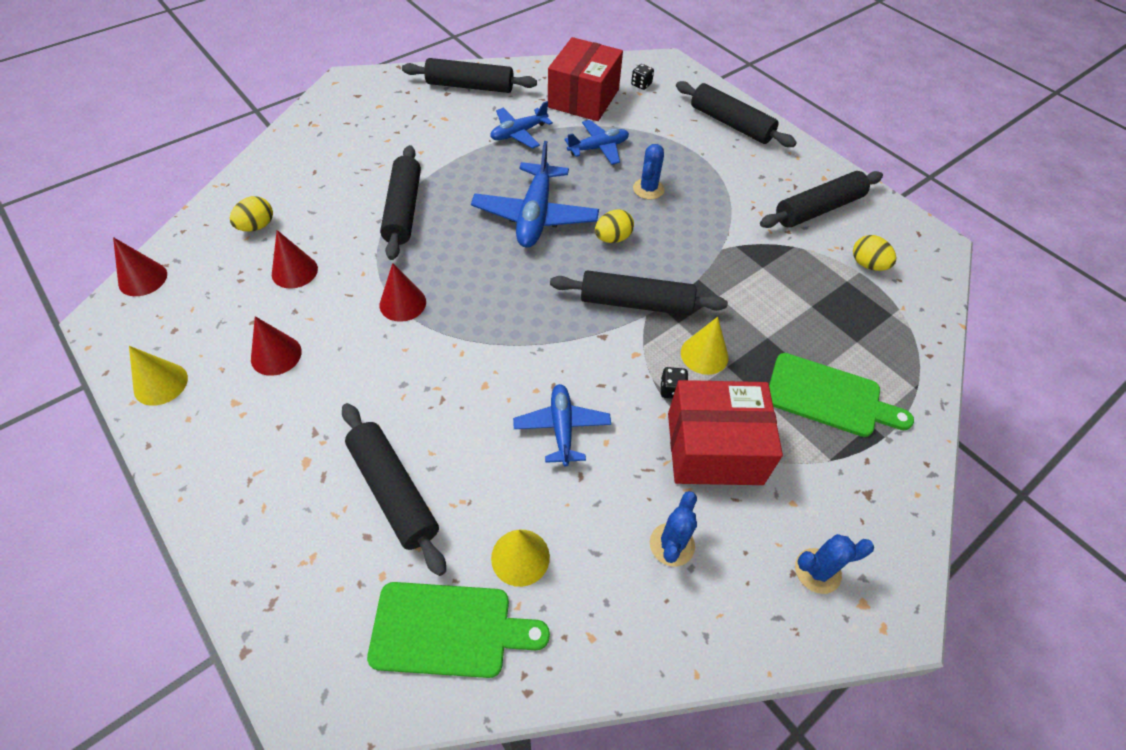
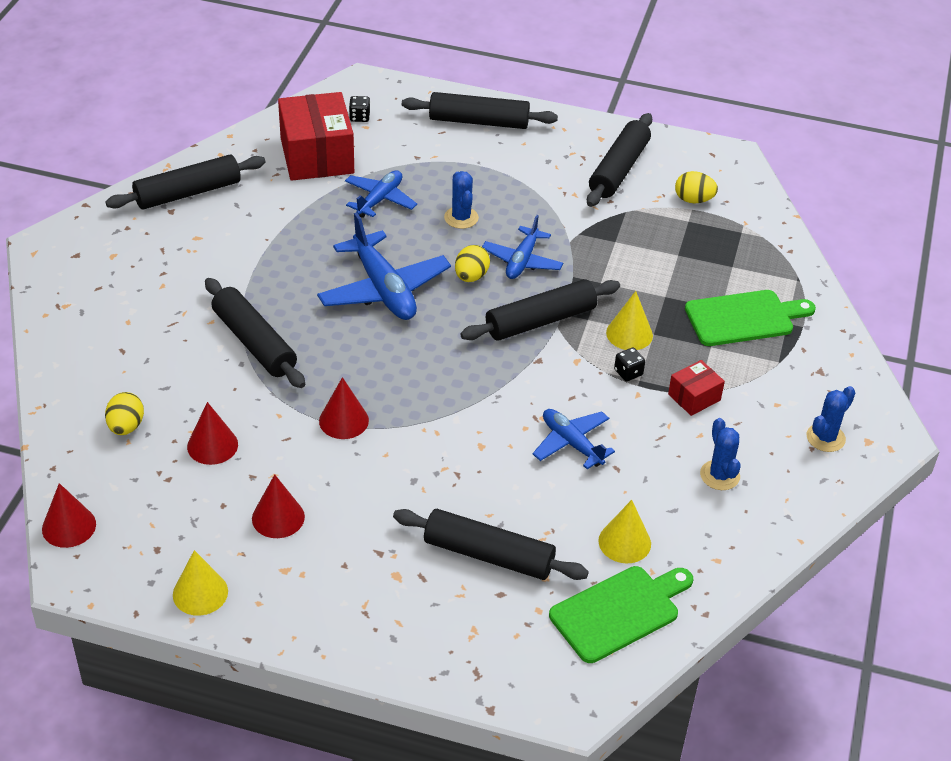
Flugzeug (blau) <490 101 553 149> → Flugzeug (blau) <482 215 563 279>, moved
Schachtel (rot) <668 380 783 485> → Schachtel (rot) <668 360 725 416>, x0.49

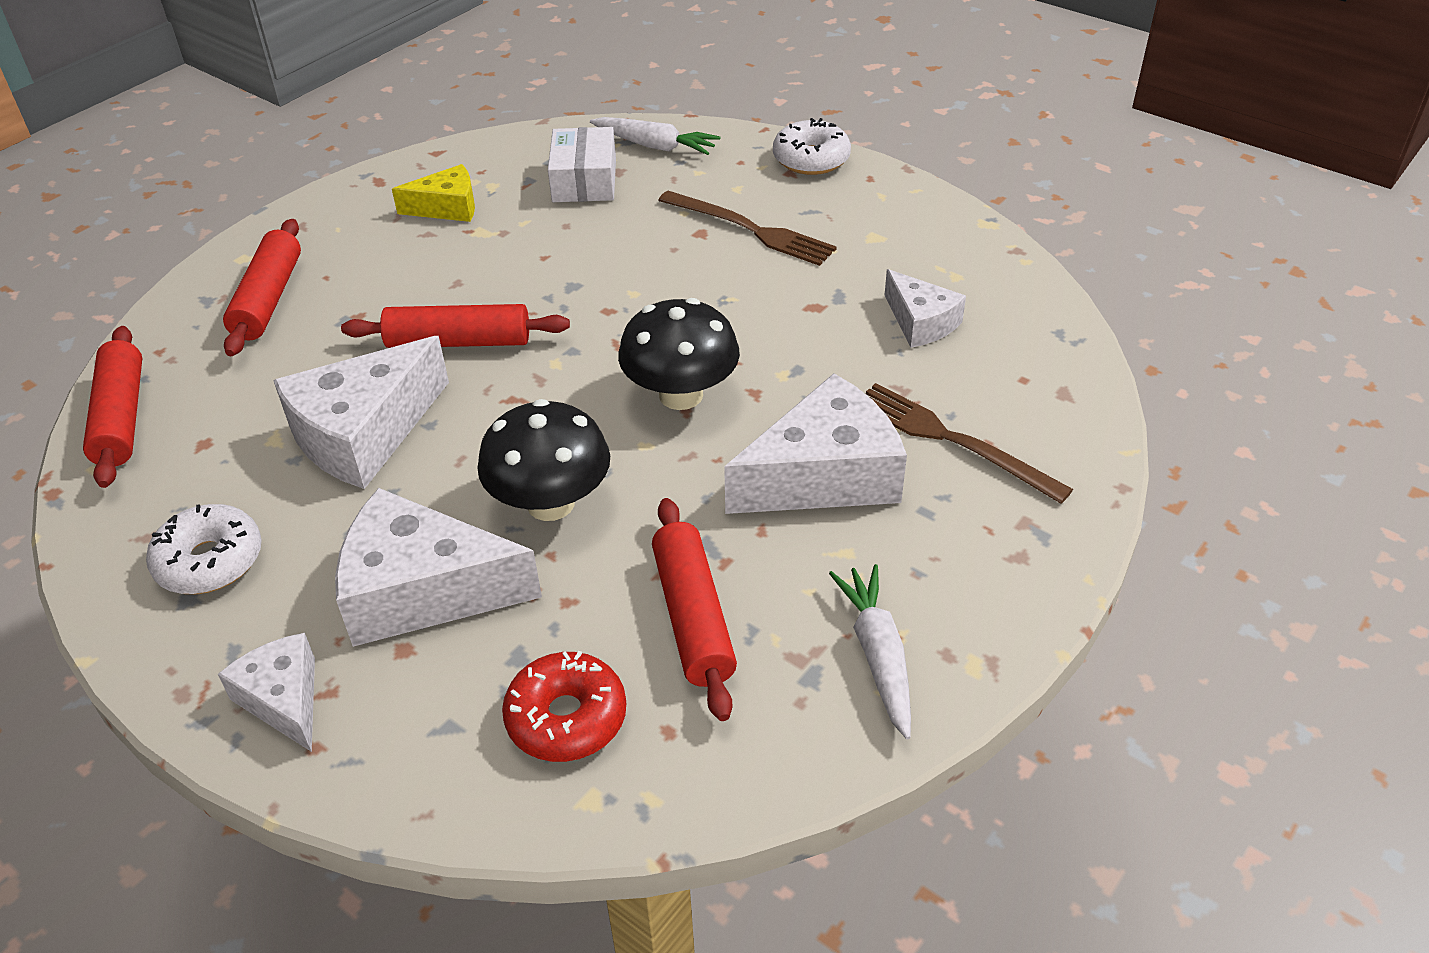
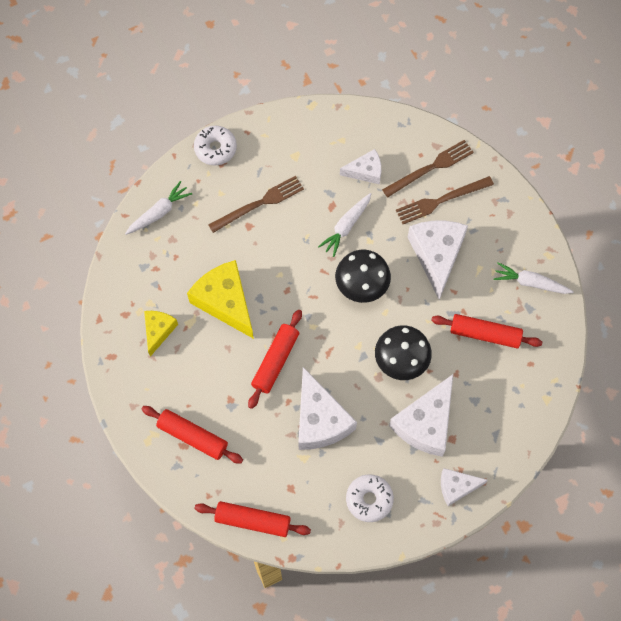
Donut (rot) <502 651 626 762> → -
Schachtel (weiß) <548 127 616 202> → -
- → Käse (gelb) <187 260 254 339>
- → Karotte (weiß) <318 193 371 257>
- → Gabel (braun) <382 140 474 197>

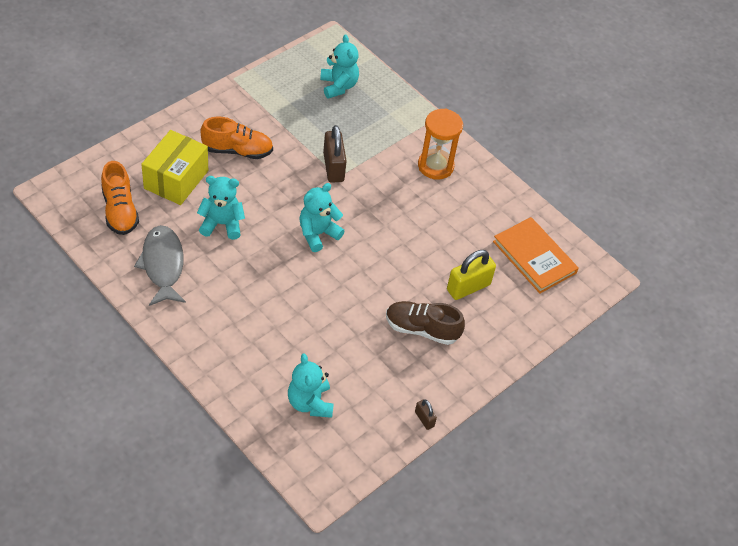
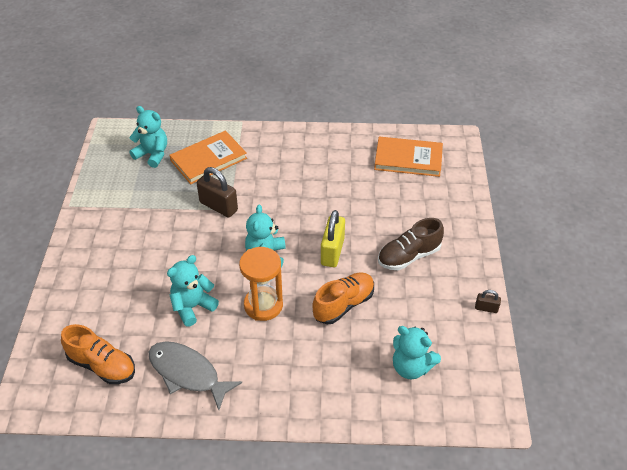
Schachtel (gelb) <141 130 208 205> → -
- → Buch (orange) <170 131 247 184>
Schuh (orange) <200 117 273 159> → Schuh (orange) <312 272 374 324>, moved
Sanduhr (orange) <418 109 463 180> → Sanduhr (orange) <239 247 283 321>, moved
Vorhängeschloss (gelb) <447 250 496 300> → Vorhängeschloss (gelb) <321 210 345 267>, moved

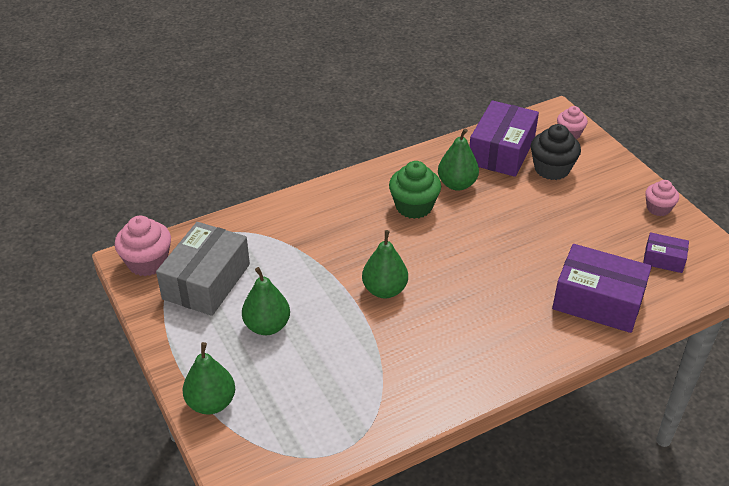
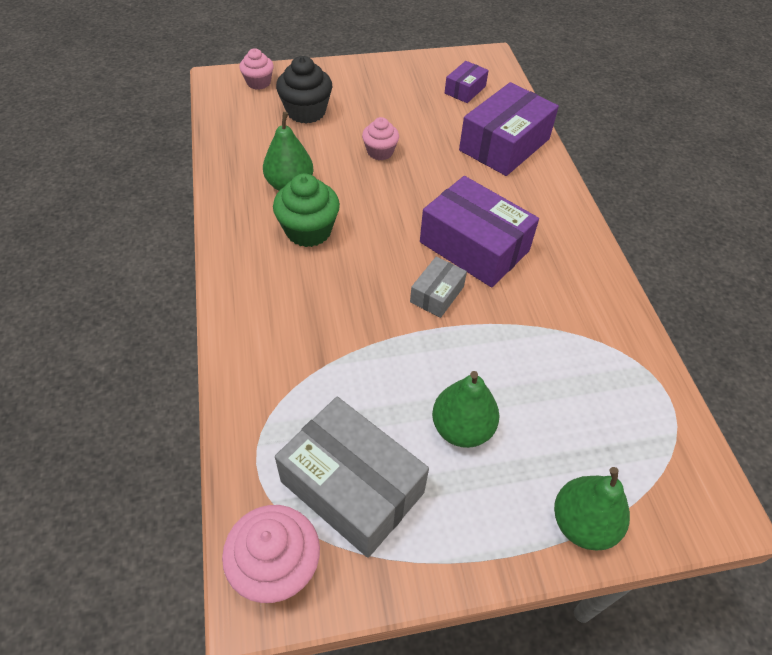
Schachtel (lila) <470 100 539 177> → Schachtel (lila) <420 176 539 287>, moved
Muffin (rosa) <645 180 679 216> → Muffin (rosa) <362 117 399 160>, moved
Birne (grün) <362 230 408 298> → Schachtel (grau) <410 257 467 318>

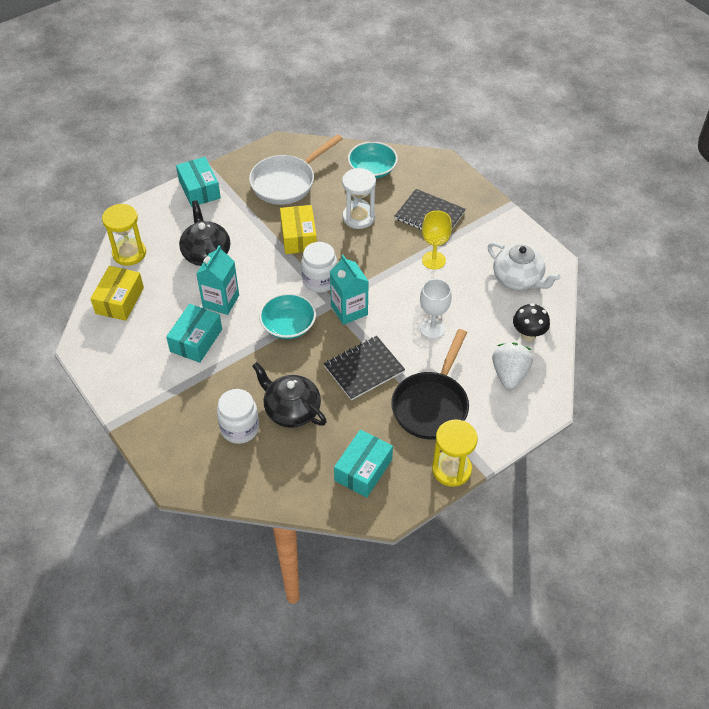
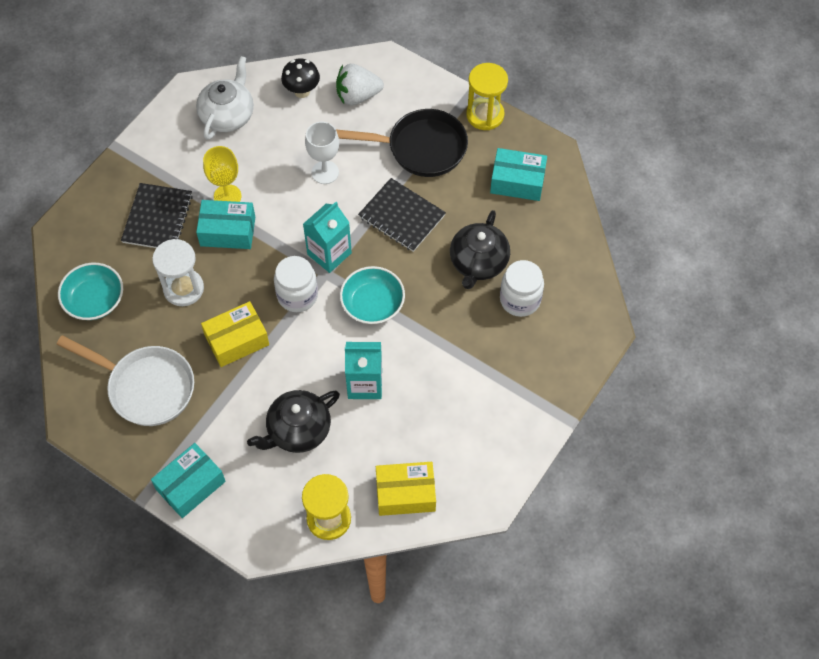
Schachtel (türkis) <166 304 222 363> → Schachtel (türkis) <196 200 255 249>, moved

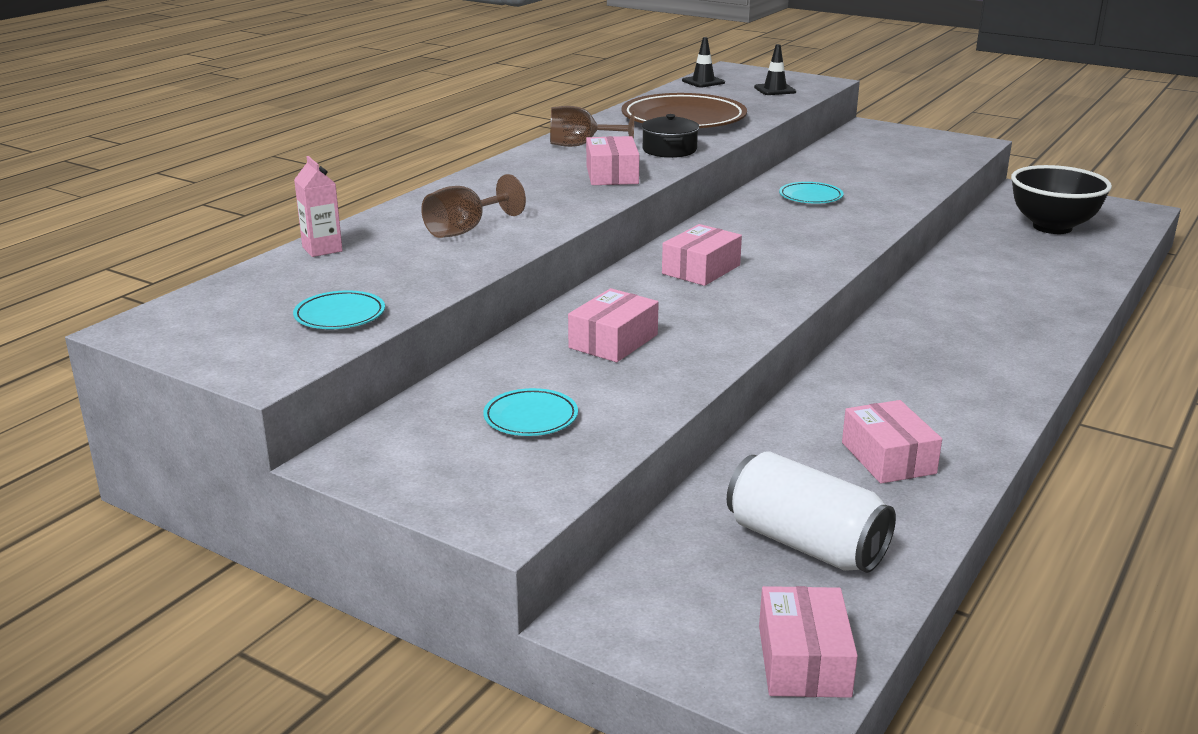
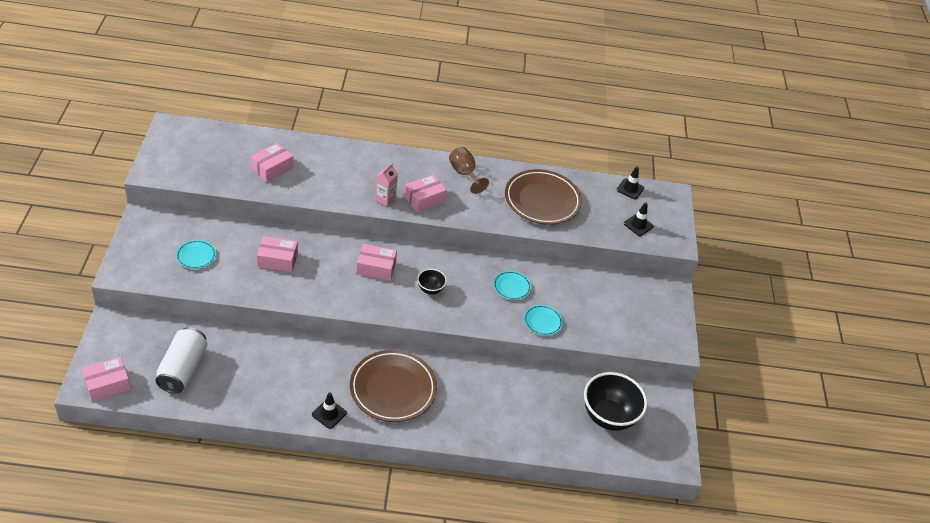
Kelch (braun) <421 174 526 238> → -
Kochtopf (schwarz) <641 114 699 158> → -
- → Leitkegel (schwarz) <312 392 347 429>
- → Teller (braun) <350 350 437 422>
- → Schüssel (schwarz) <417 269 447 294>
Teller (türkis) <293 291 385 329> → Teller (türkis) <524 305 563 336>, moved
Getränkekarton (rosa) <294 156 343 257> → Getränkekarton (rosa) <375 163 398 207>, moved
Schachtel (rosa) <842 400 942 484> → Schachtel (rosa) <250 143 294 182>, moved

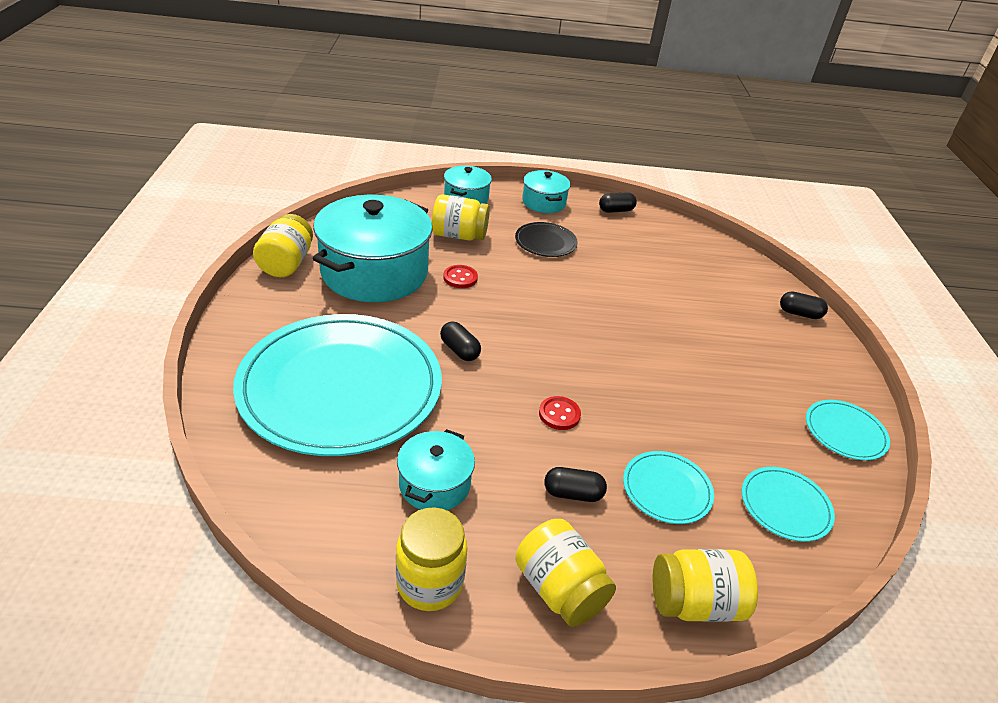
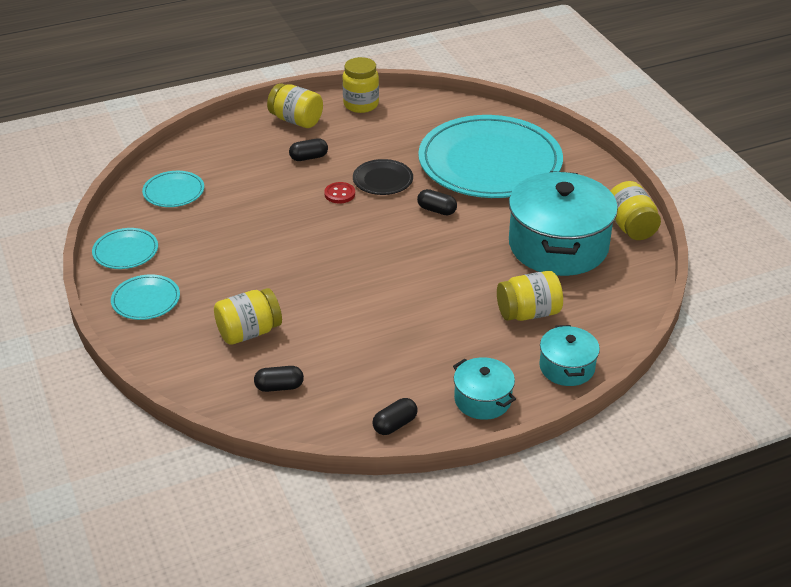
Kochtopf (türkis) <397 429 475 510> → -
Knopf (rot) <443 265 478 288> → -
Teller (schwarz) <515 222 578 257> → Teller (schwarz) <353 159 413 195>, moved
Teller (türkis) <623 451 714 524> → Teller (türkis) <111 274 180 320>, moved
Einmachglas (gelb) <652 549 758 622> → Einmachglas (gelb) <214 288 282 345>, moved
Kapsel (schwarz) <780 291 828 319> → Kapsel (schwarz) <254 366 304 392>, moved

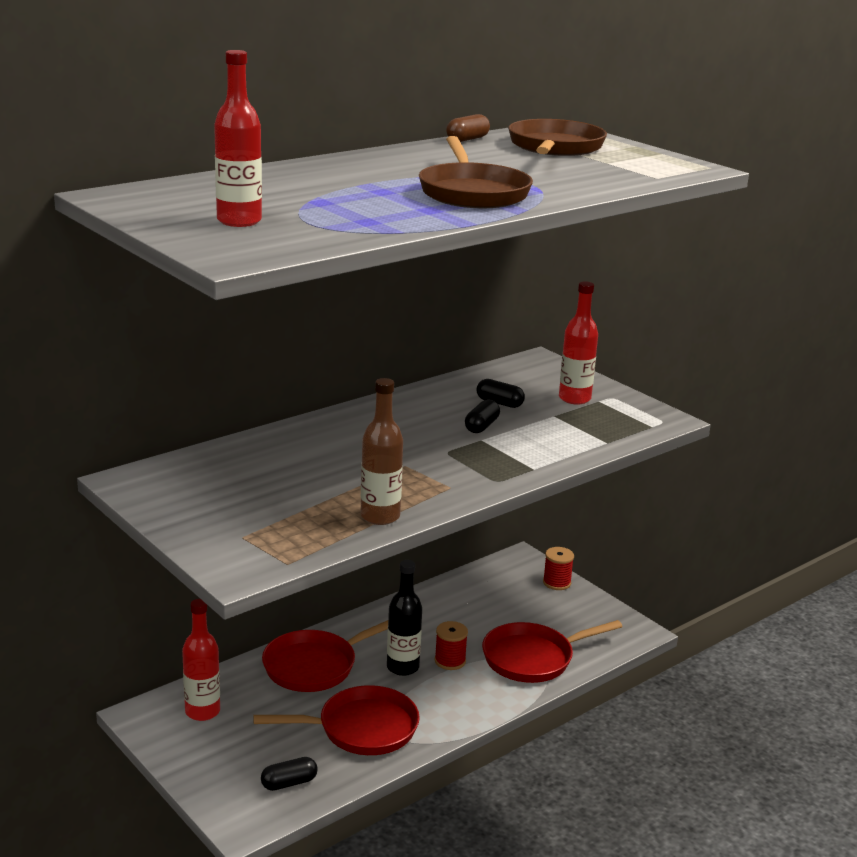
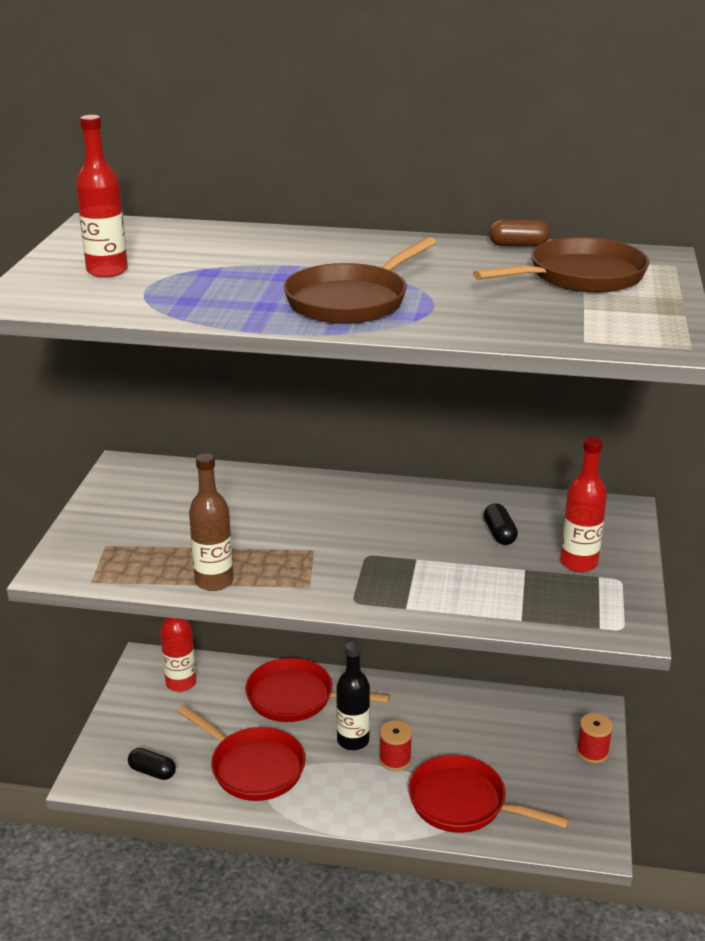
Kapsel (schwarz) <465 399 500 433> → -

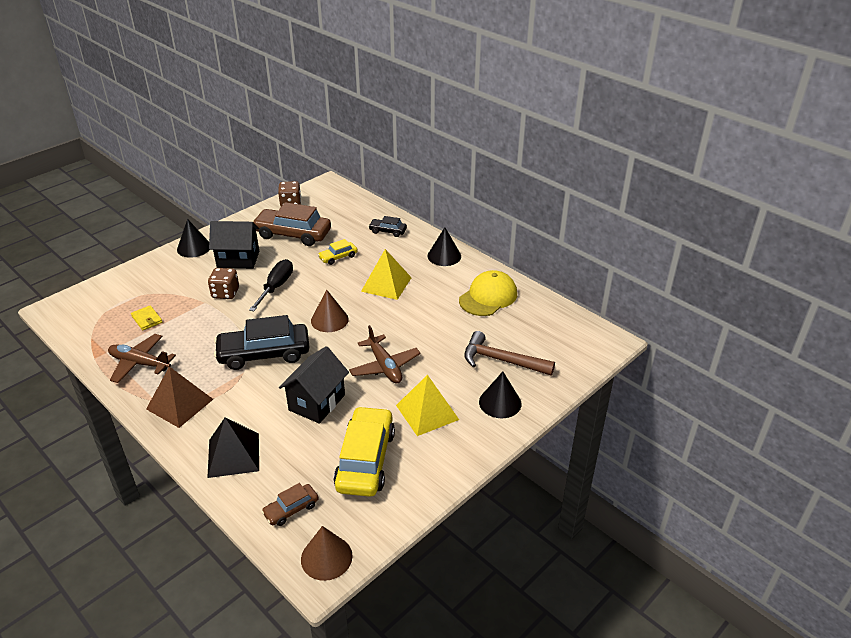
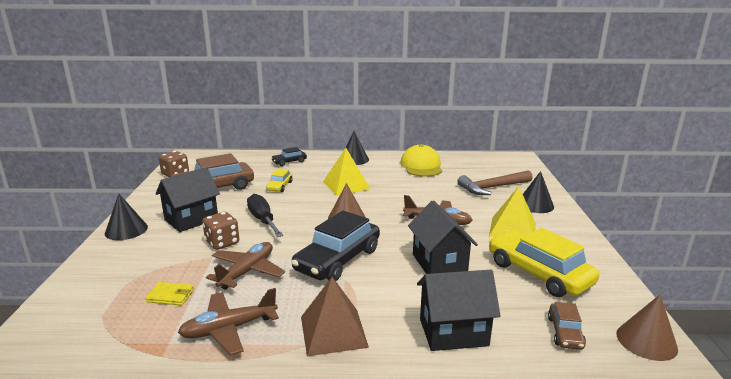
- → Flugzeug (braun) <206 242 285 290>
Pyramide (schwarz) <207 417 259 478> → Haus (schwarz) <417 270 501 351>

